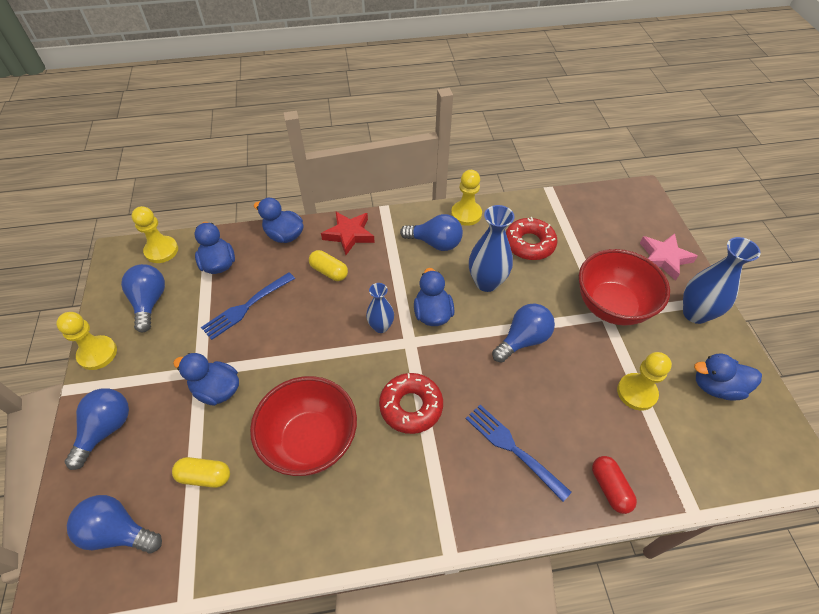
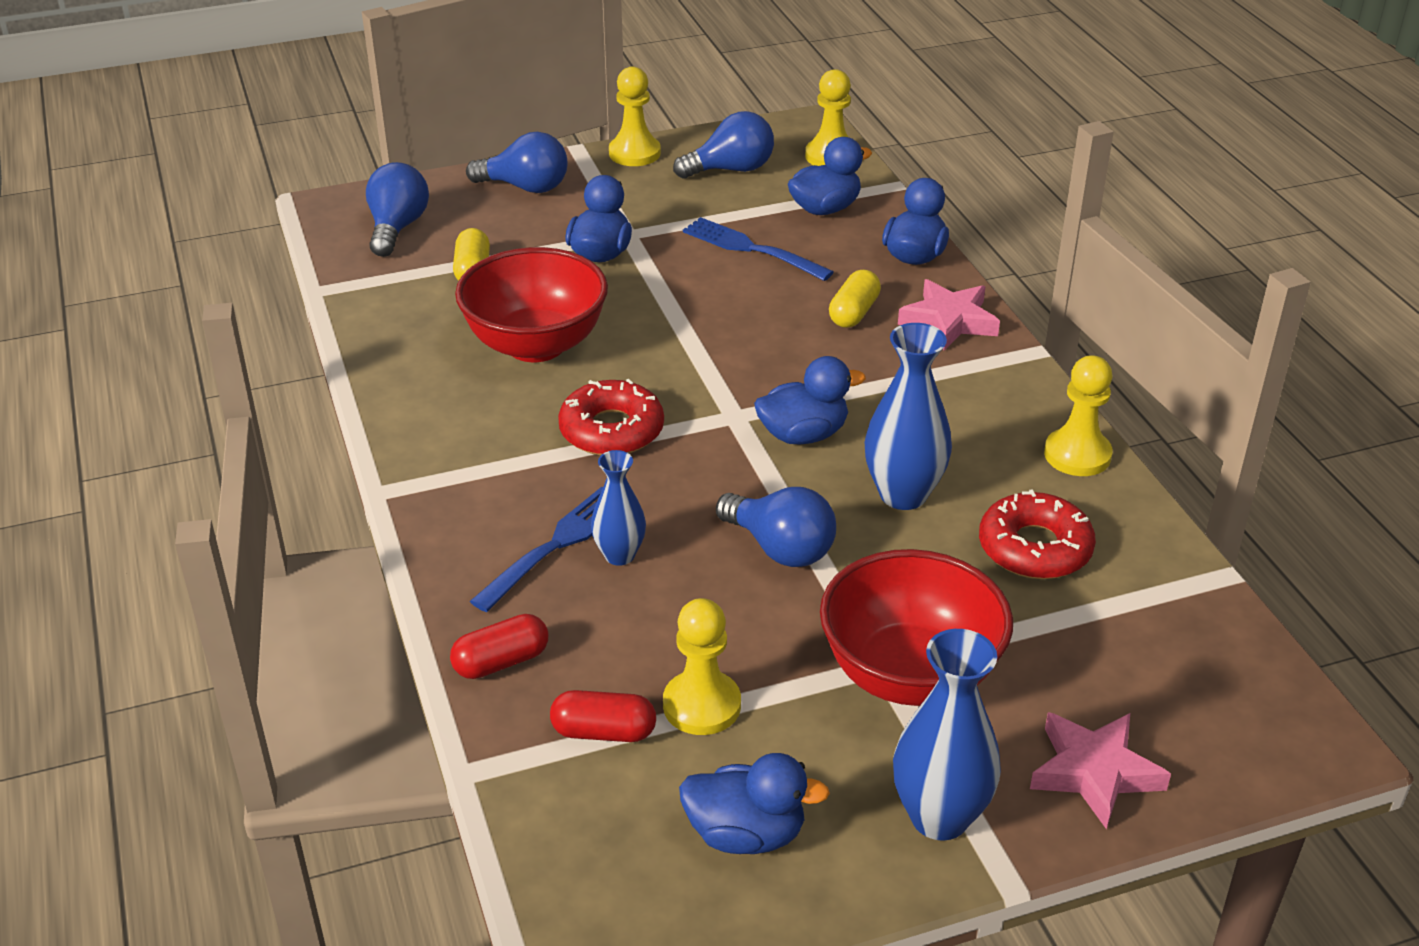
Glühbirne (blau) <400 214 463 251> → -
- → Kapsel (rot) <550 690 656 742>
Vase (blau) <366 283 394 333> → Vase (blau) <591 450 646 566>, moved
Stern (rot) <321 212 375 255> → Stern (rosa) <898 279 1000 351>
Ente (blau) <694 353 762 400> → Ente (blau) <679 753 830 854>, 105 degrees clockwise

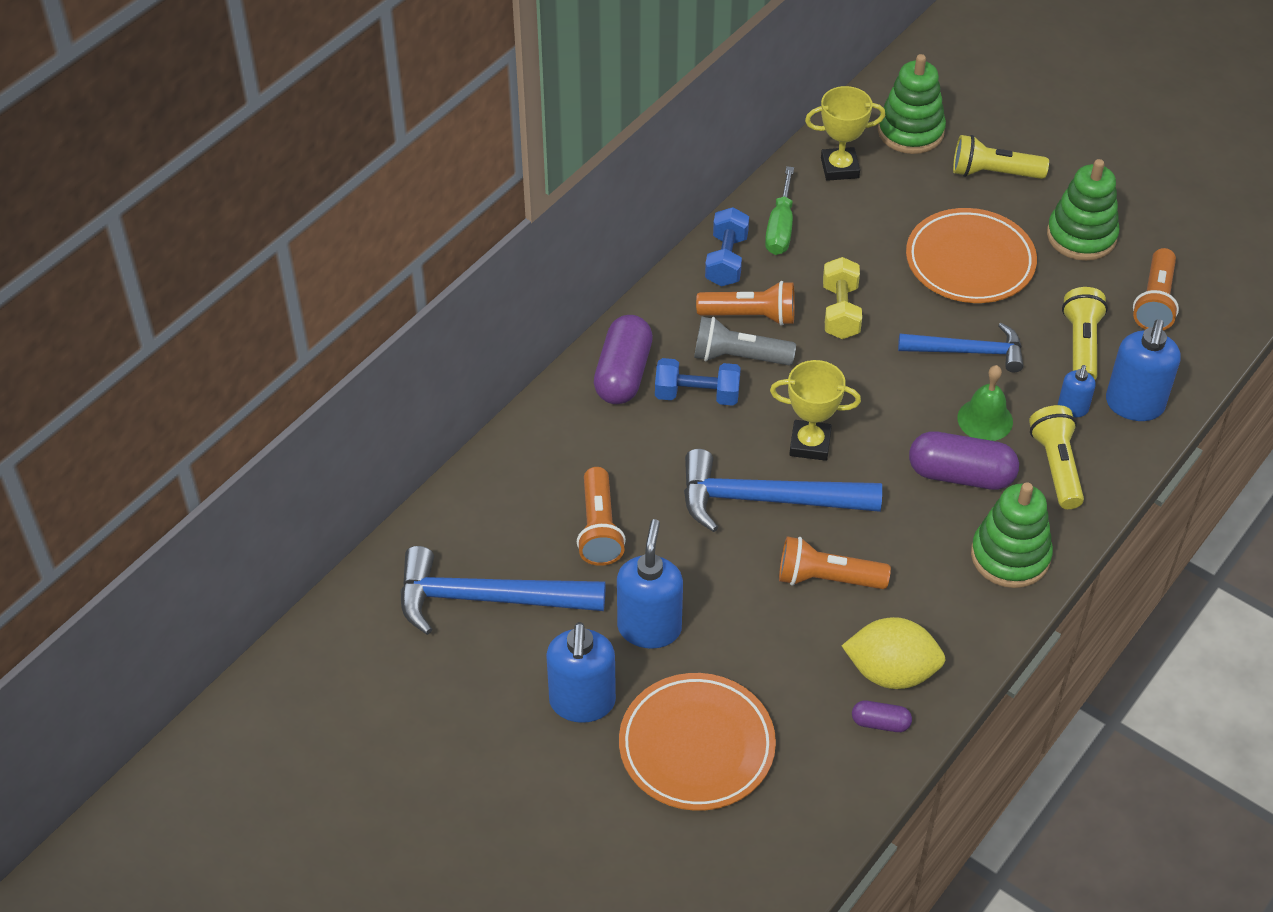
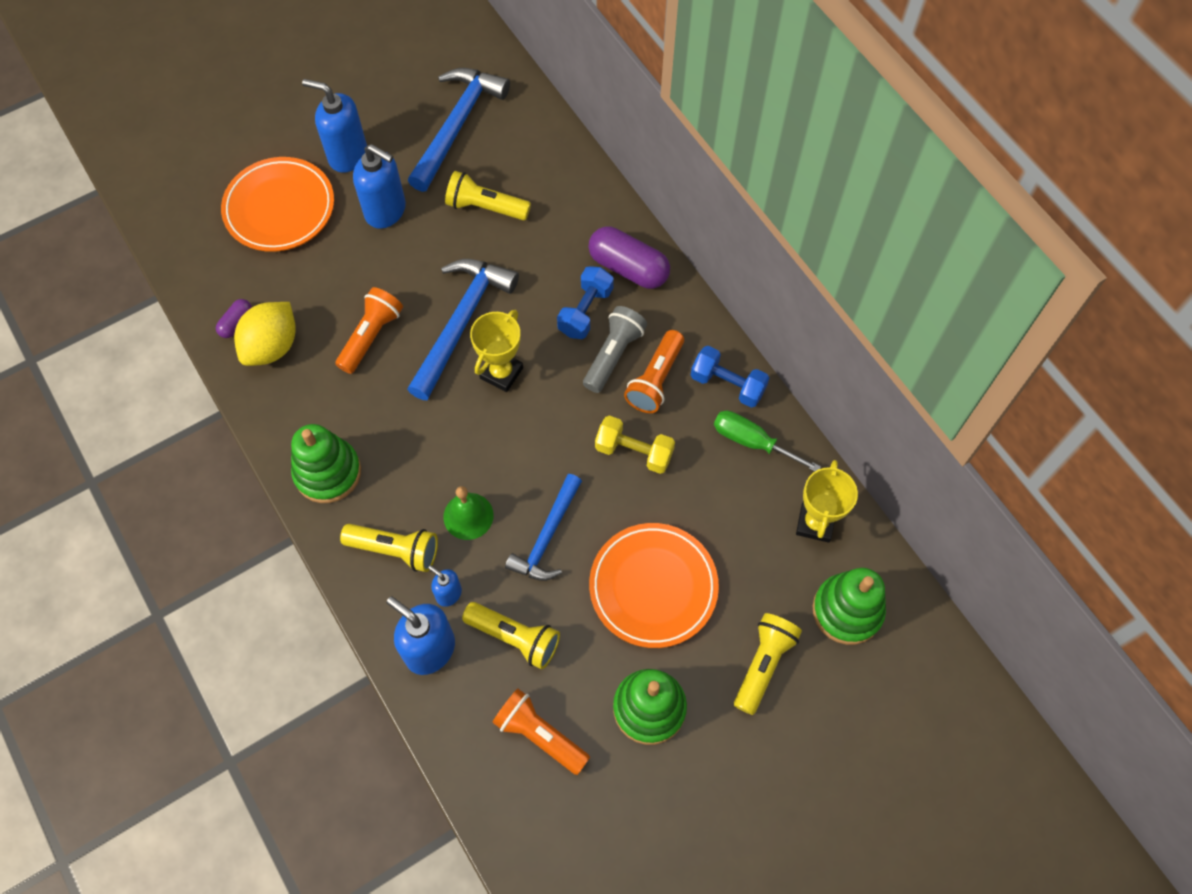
Kapsel (lila) <909 431 1019 490> → -
Taschenlampe (orange) <577 467 626 566> → Taschenlampe (gelb) <445 171 531 220>

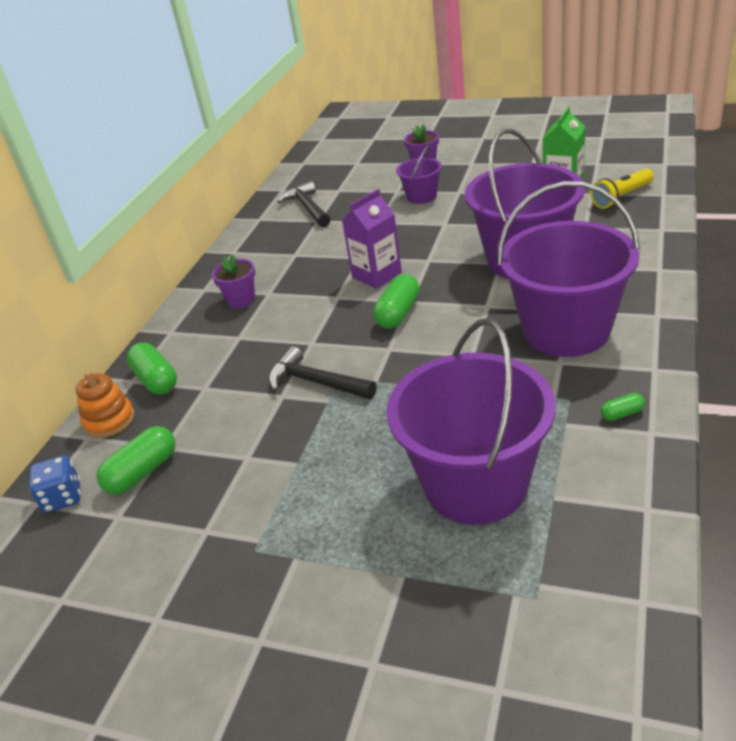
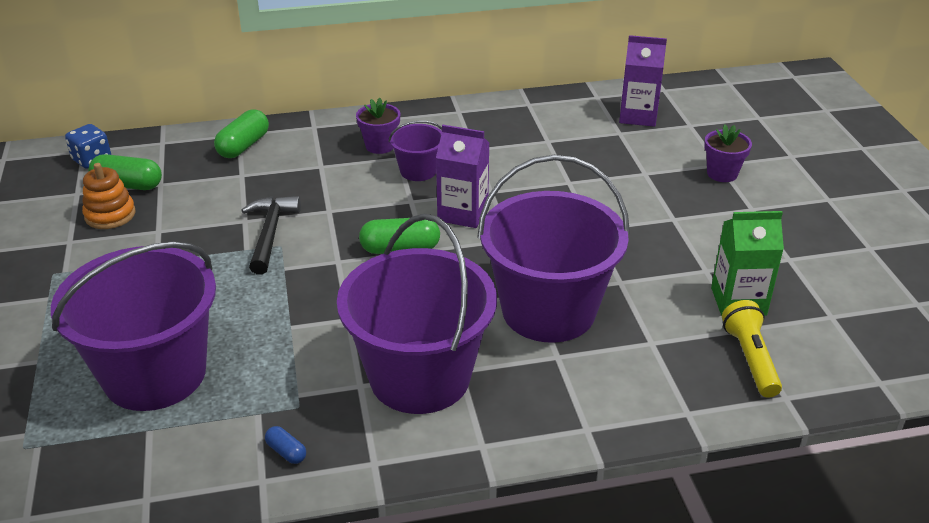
Hammer (schwarz) <278 181 330 227> → -
- → Getränkekarton (lila) <619 35 667 127>
Stapelspielzeug (orange) <76 371 135 438> → Stapelspielzeug (orange) <82 163 136 229>, moved
Eimer (lila) <396 145 442 204> → Eimer (lila) <389 121 442 181>, moved
Kapsel (grün) <601 393 645 421> → Kapsel (blau) <265 426 306 464>
Taschenlampe (gelb) <591 168 654 209> → Taschenlampe (gelb) <722 300 782 398>, 60 degrees clockwise

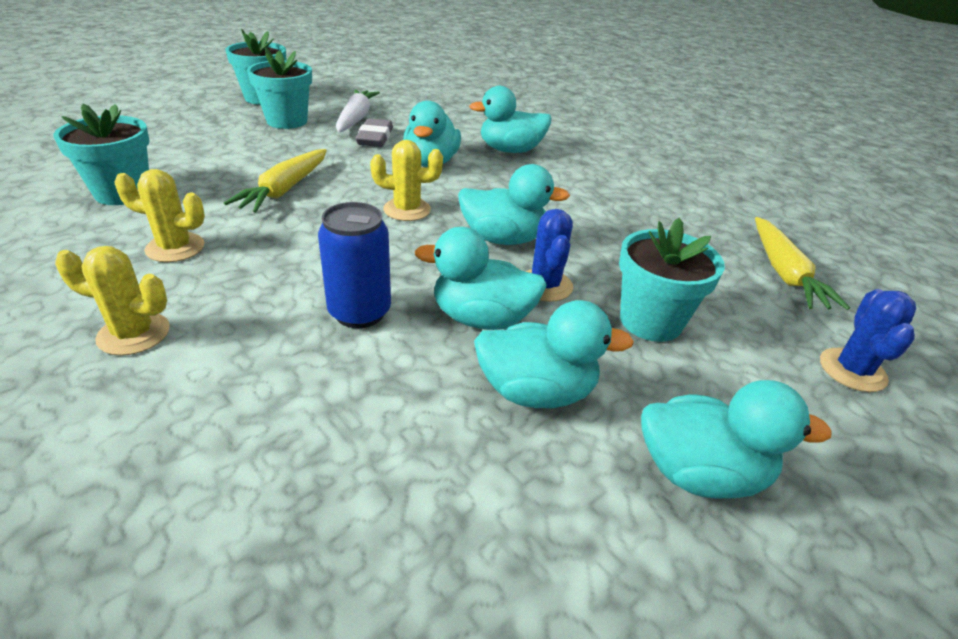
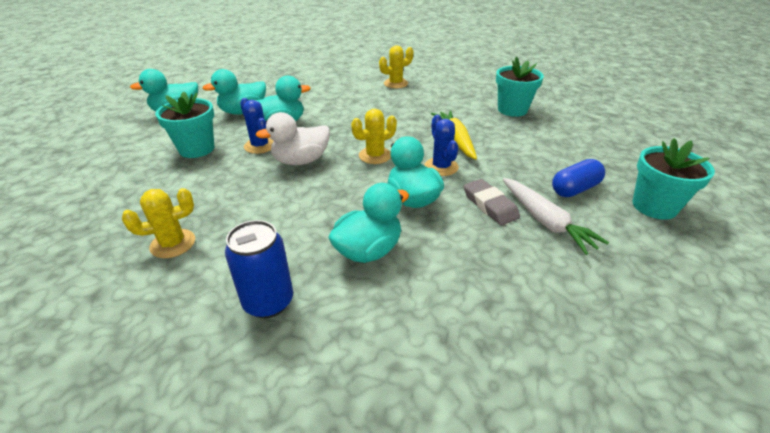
Karotte (gelb) <755 217 850 310> → -
Kaktus (gelb) <115 169 205 262> → Kaktus (gelb) <122 188 195 258>, moved
Dose (blau) <318 202 391 328> → Dose (blau) <225 220 293 318>, moved
Kaktus (blau) <820 289 916 392> → Kaktus (blau) <424 115 459 176>, moved
Blumentopf (türkis) <247 47 312 129> → Kapsel (blau) <552 159 605 197>
Ente (türkis) <458 164 570 245> → Ente (weiß) <256 112 330 165>

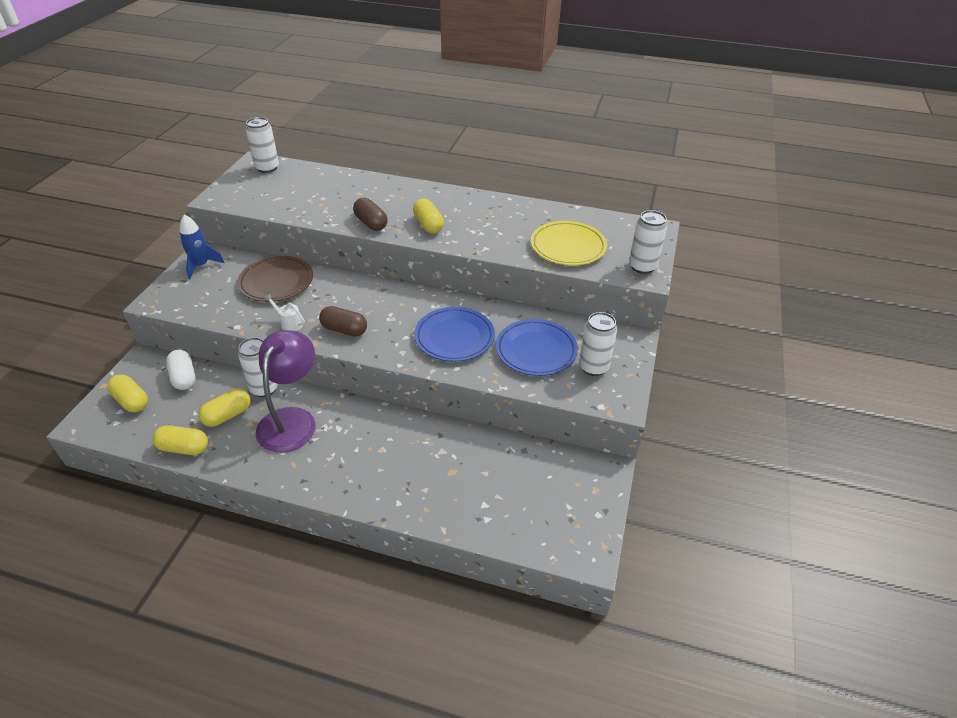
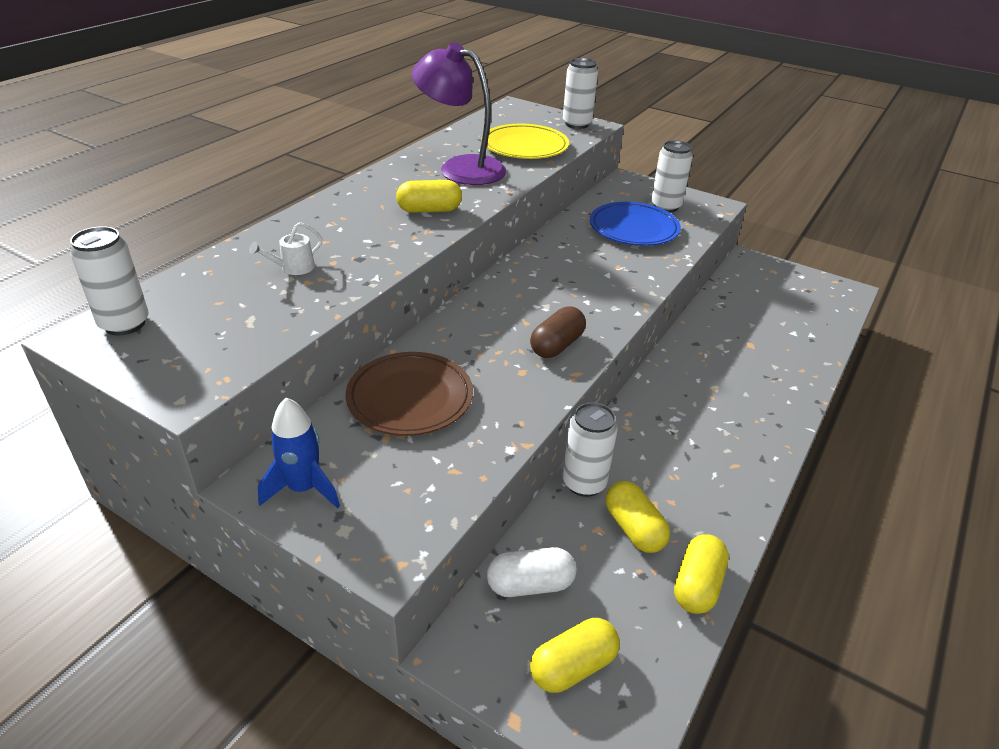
Kapsel (braun) <353 198 388 231> → -
Teller (blau) <414 307 495 362> → -
Lampe (lila) <256 330 315 453> → Lampe (lila) <411 42 507 185>, moved
Gießkanne (weiß) <264 294 305 331> → Gießkanne (weiß) <249 222 323 275>, moved

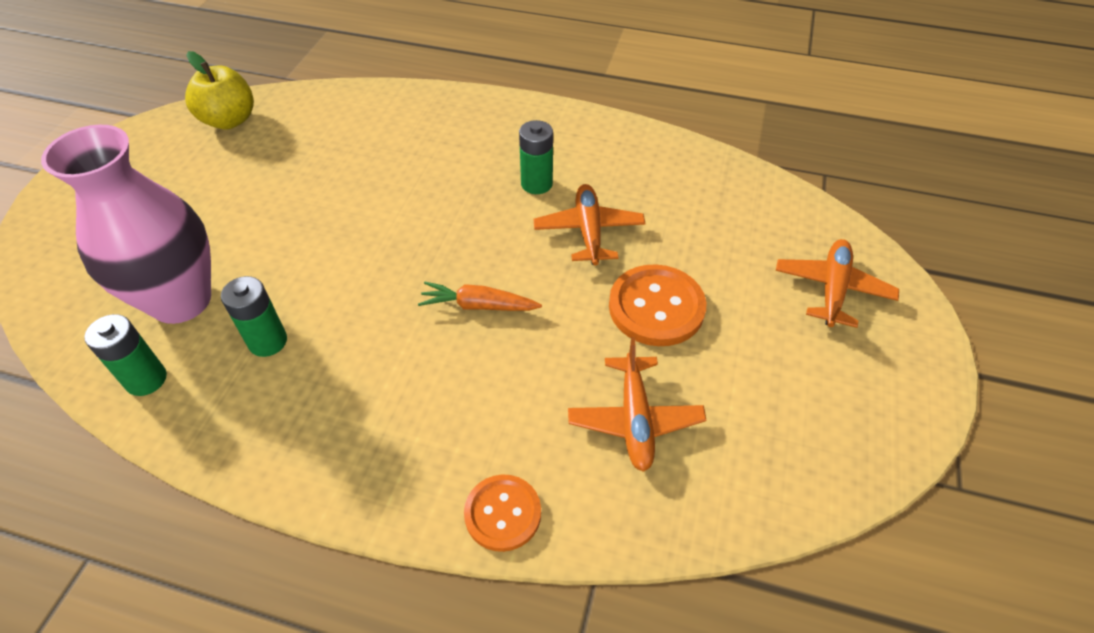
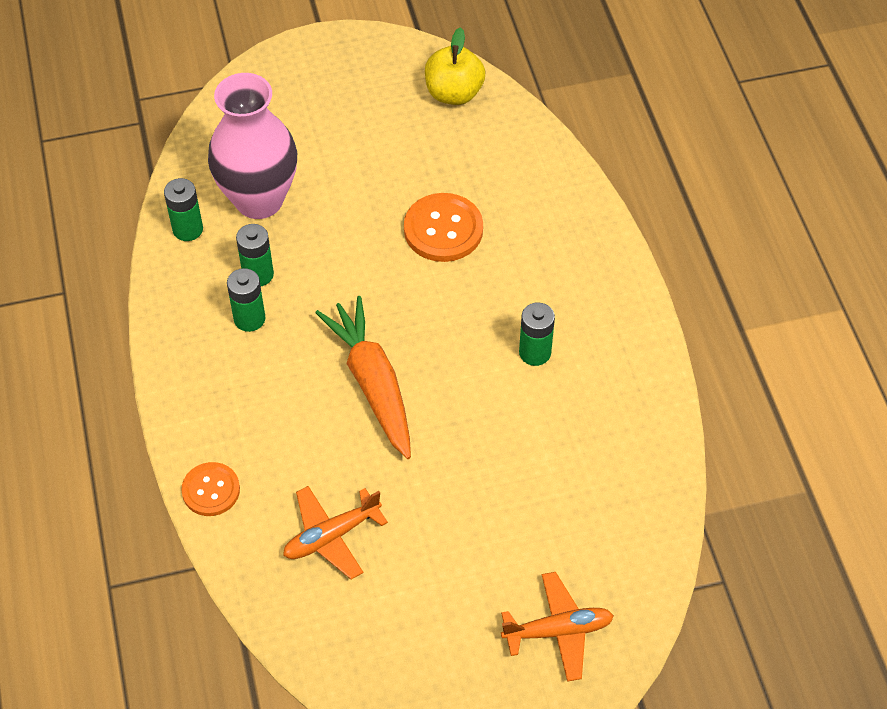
Flugzeug (orange) <534 184 646 265> → -
- → Batterie (grün) <227 268 266 332>
Knopf (orange) <609 264 706 346> → Knopf (orange) <404 193 483 262>, moved
Karotte (orange) <418 282 542 311> → Karotte (orange) <315 296 411 459>, x1.81

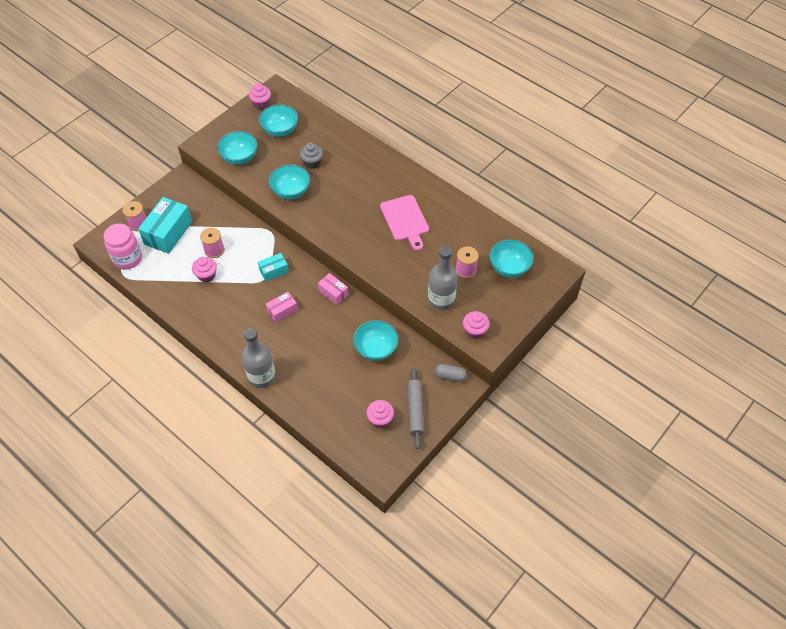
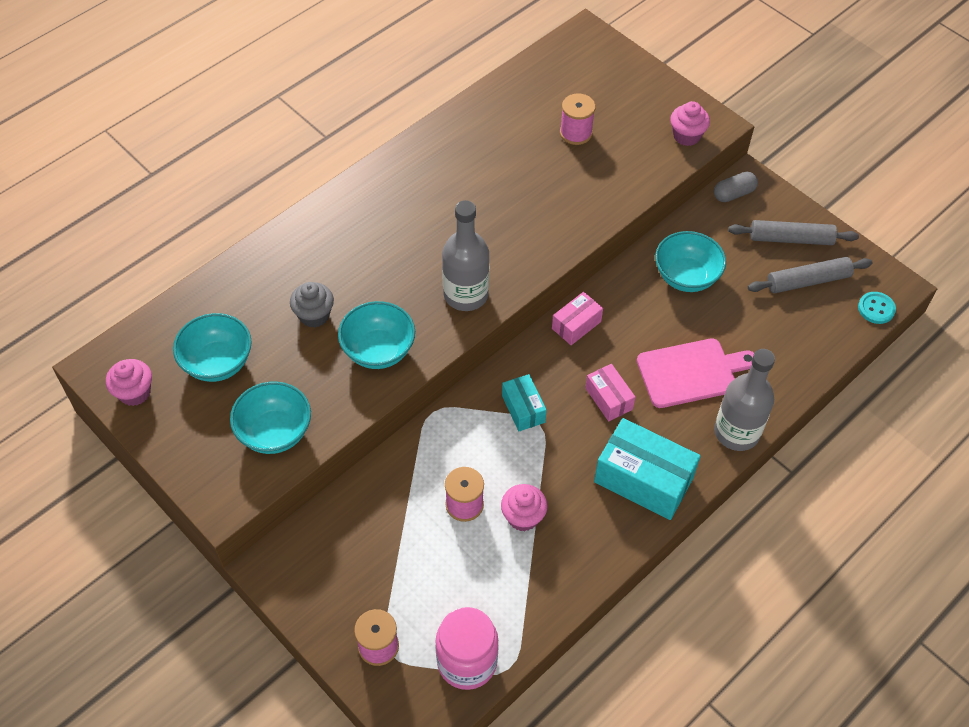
Schüssel (türkis) <489 239 534 278> → -
- → Knopf (türkis) <858 292 896 324>
Schachtel (türkis) <138 197 192 254> → Schachtel (türkis) <594 418 701 520>, moved
Schneidebrett (rosa) <380 195 429 251> → Schneidebrett (rosa) <637 338 754 408>, moved
Flasche (grau) <428 246 458 310> → Flasche (grau) <442 200 489 311>, moved
Muffin (rosa) <366 400 394 428> → Nudelholz (grau) <748 257 873 293>
Kapsel (grau) <435 364 467 382> → Kapsel (grau) <714 172 758 202>, 45 degrees clockwise

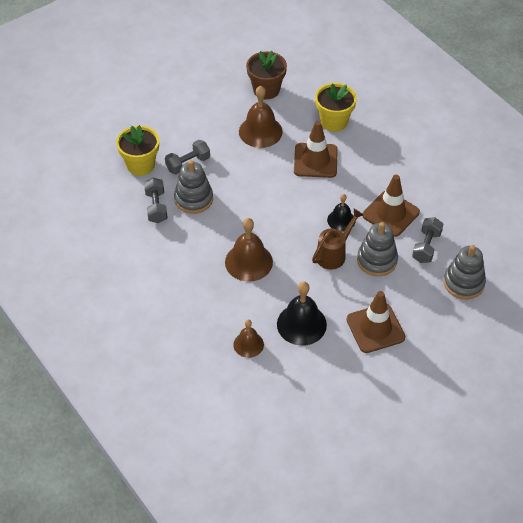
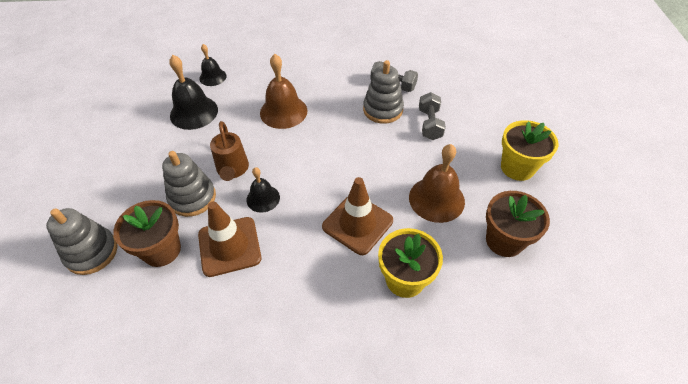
Leitkegel (braun) <346 291 405 353> → -
Blumentopf (gelb) <116 125 159 176> → Blumentopf (gelb) <501 120 559 181>, moved
Hantel (grau) <412 217 443 263> → Blumentopf (braun) <113 200 181 267>
Glocke (braun) <233 319 264 358> → Glocke (schwarz) <199 44 226 86>

